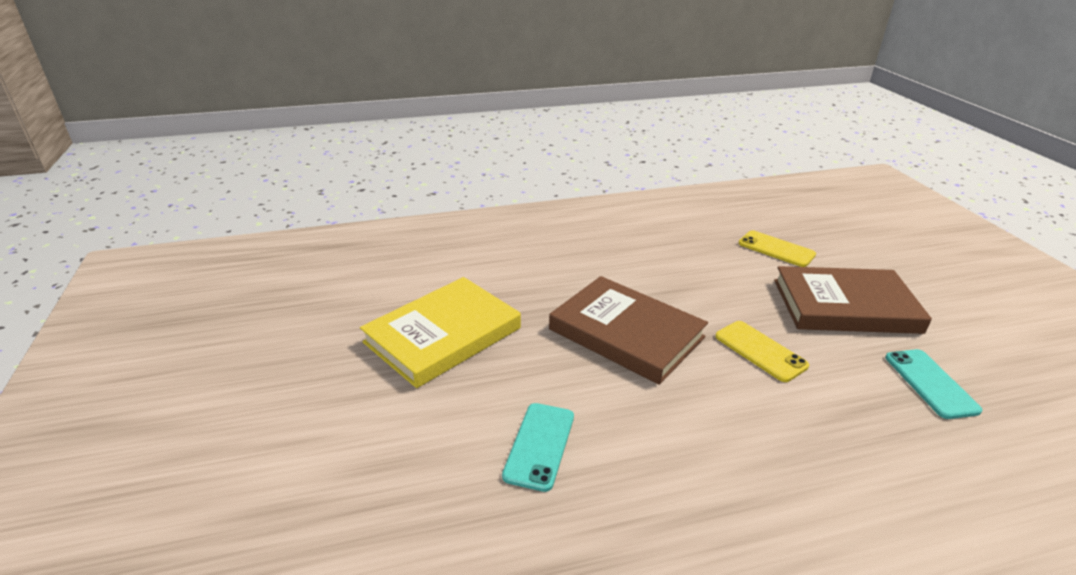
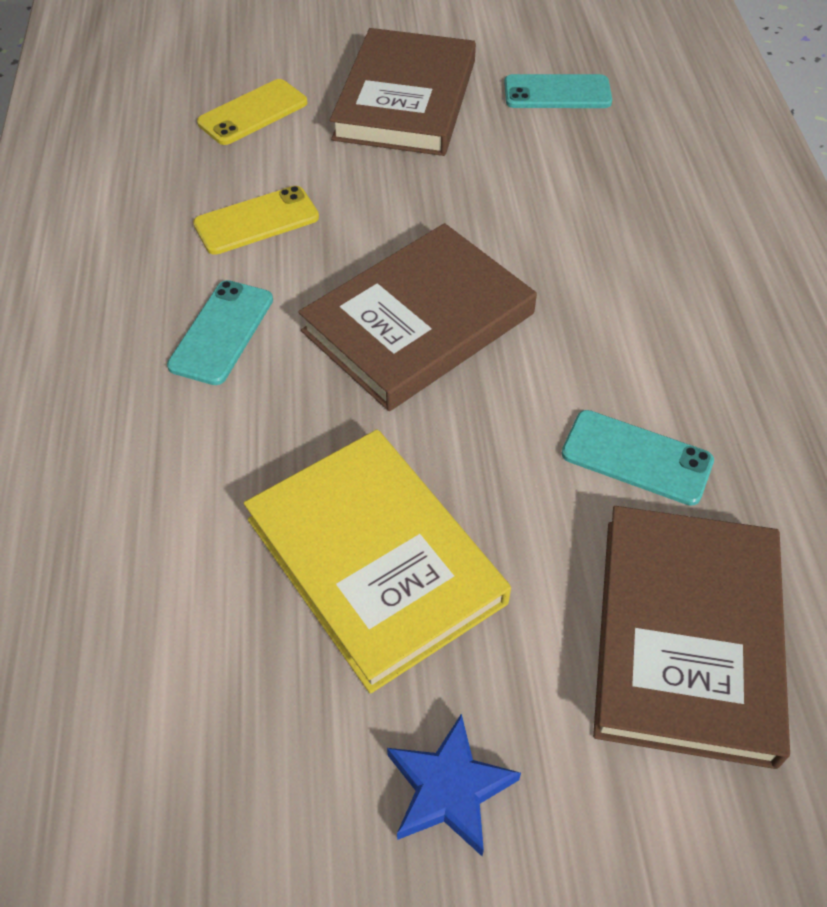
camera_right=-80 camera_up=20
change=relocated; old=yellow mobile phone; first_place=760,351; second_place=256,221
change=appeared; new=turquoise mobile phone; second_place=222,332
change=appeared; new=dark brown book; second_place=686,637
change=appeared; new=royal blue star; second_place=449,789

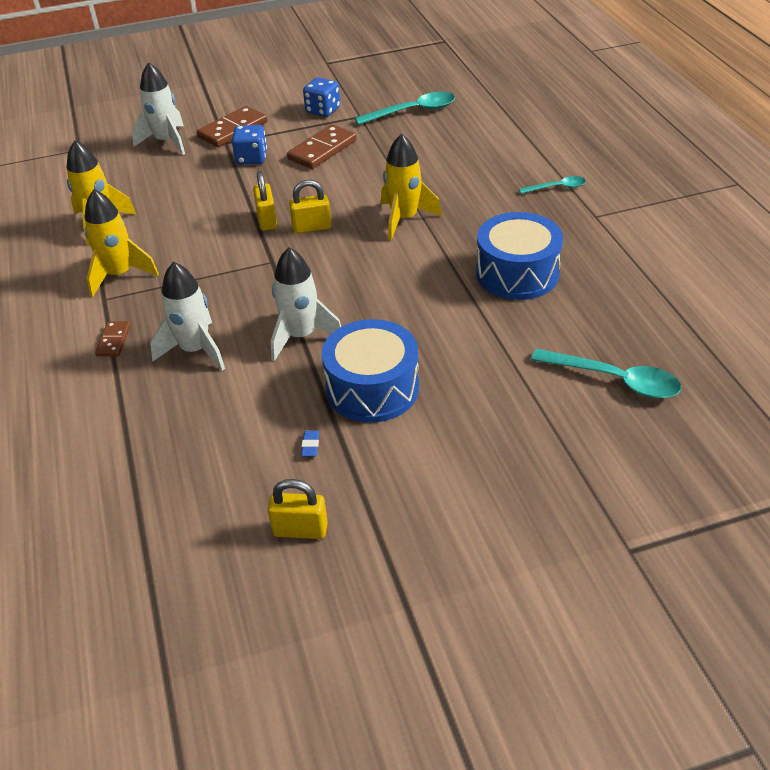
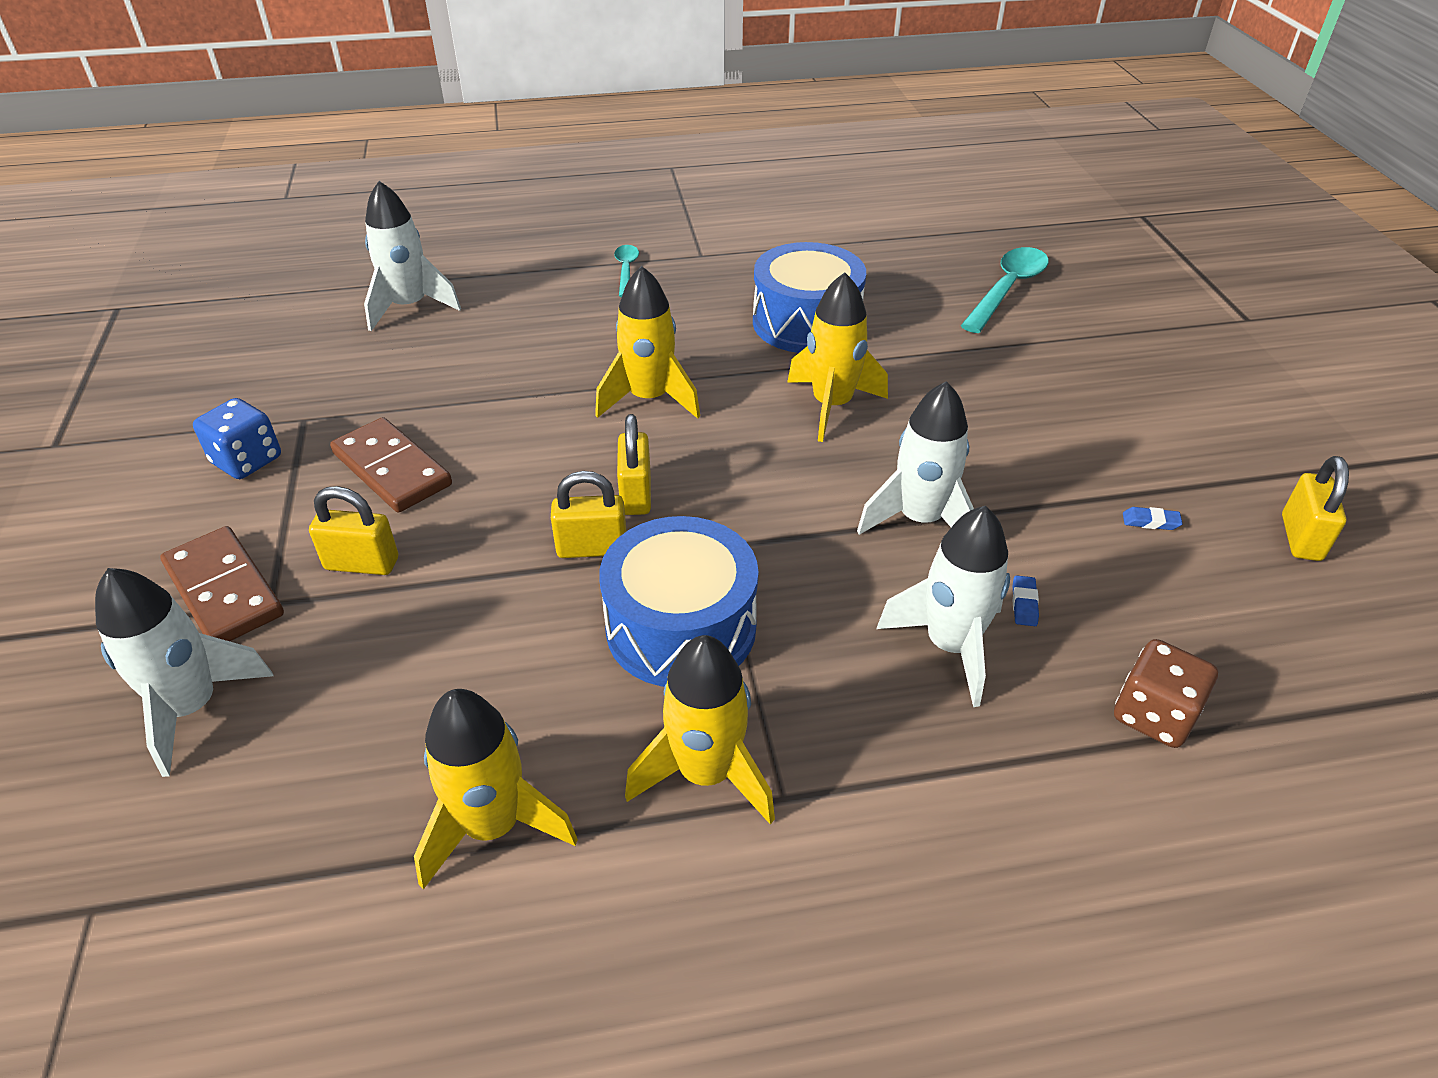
camera_right=-85 camera_up=0
change=missing; old=turquoise tablespoon; first_place=413,111
change=exchanged; old=royal blue game die; new=yellow lock; first_place=251,158; second_place=362,564
change=relocated; old=royal blue drum; first_place=372,388; second_place=681,627
change=missing; old=dark brown domino piece; first_place=113,341
change=appeared; new=pure white toy rocket; second_place=409,307
change=appeared; new=yellow toy rocket; second_place=831,406
change=appeared; new=royal blue eraser; second_place=1024,604
change=appeared; new=dark brown game die; second_place=1153,715

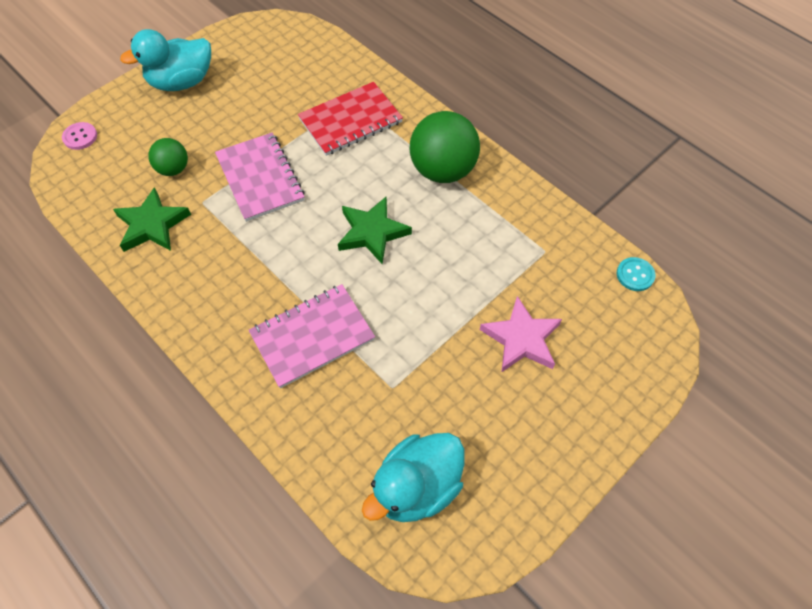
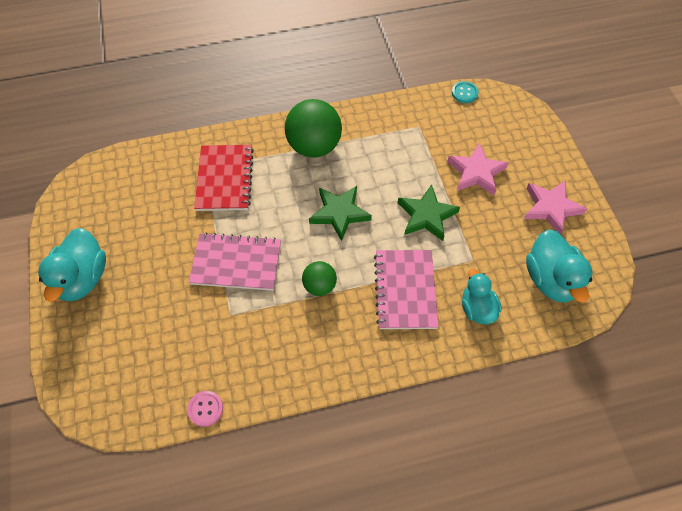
camera_right=-60 camera_up=0
change=relocated; old=pink button; first_place=80,137; second_place=205,409
change=relocated; old=green ball; first_place=173,169; second_place=319,286
change=relocated; old=green star; first_place=152,225; second_place=426,215
change=appeared; new=pink star; second_place=551,208
change=appeared; new=turquoise duck; second_place=477,309

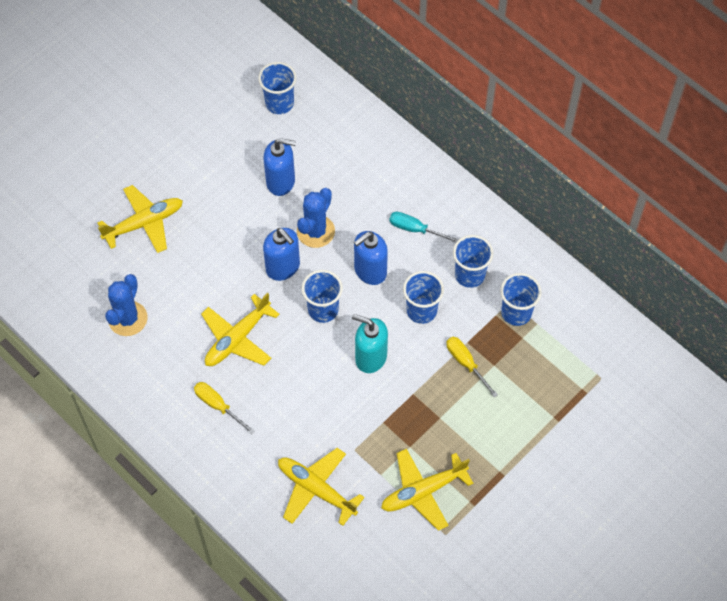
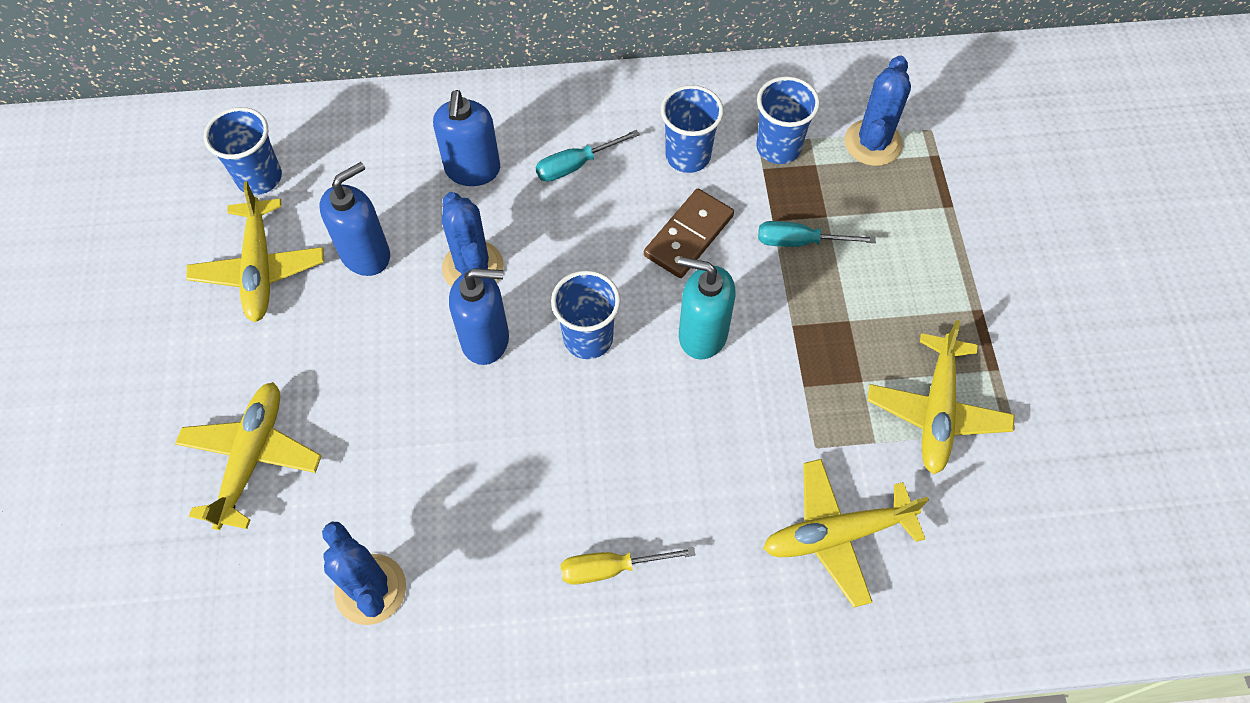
camera_right=-50 camera_up=0
change=relocated; old=royal blue soap pump; first_place=370,271; second_place=472,170
change=exchanged; old=royal blue cup; new=dark brown domino piece; first_place=421,310; second_place=689,236
change=relocated; old=yellow aeroplane; first_place=237,338; second_place=260,268
change=spun; old=turquoise soap pump; first_place=370,357; second_place=702,334; degrees=45
change=colour; old=yellow hand screwdriver; new=turquoise hand screwdriver; first_place=466,363; second_place=799,242
change=appeared; new=royal blue prickly plant; second_place=873,143

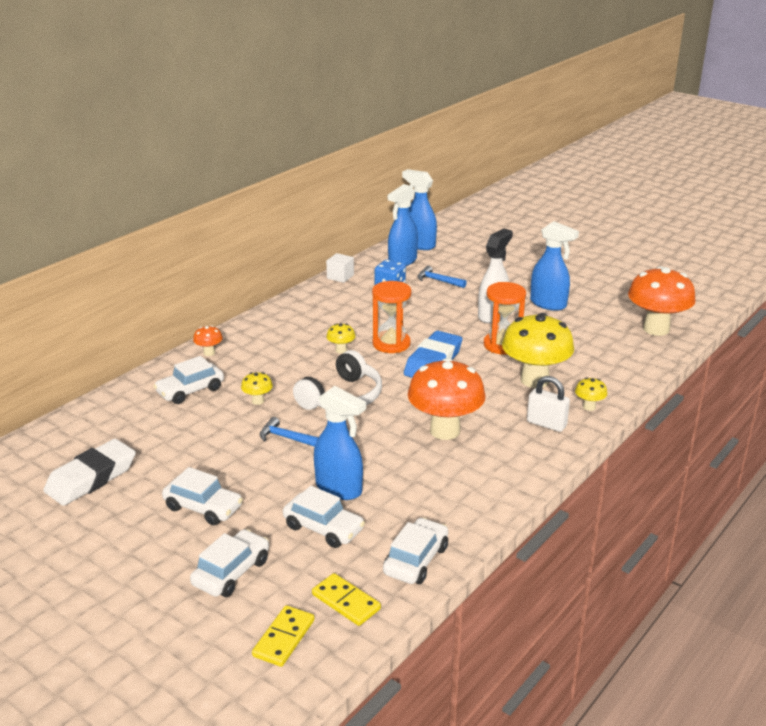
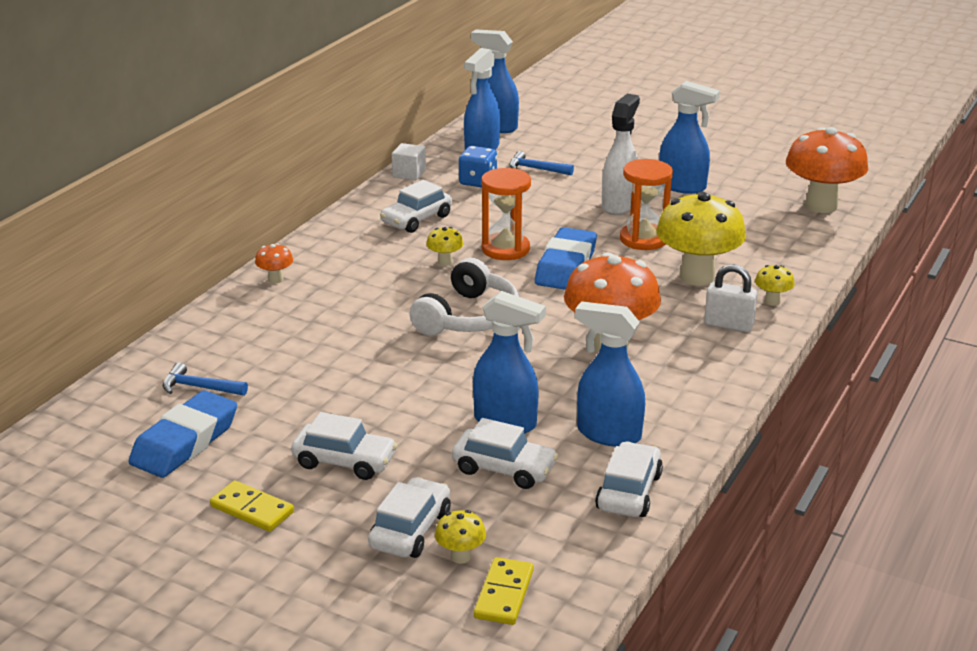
camera_right=-10 camera_up=0
change=relocated; old=pure white automobile; first_place=190,391; second_place=416,219
change=relocated; old=yellow mushroom; first_place=258,401; second_place=460,556
change=relocated; old=royal blue claw hammer; first_place=287,438; second_place=199,387
change=colour; old=pure white eraser; new=royal blue eraser; first_place=91,478; second_place=185,442
change=relocated; old=yellow domino piece; first_place=346,602; second_place=252,509
change=appeared; new=royal blue sprayer; second_place=608,434

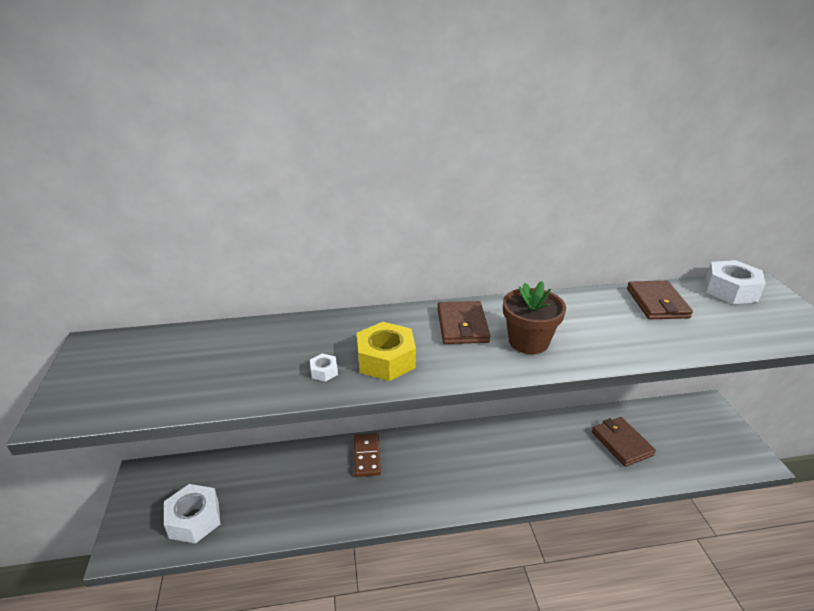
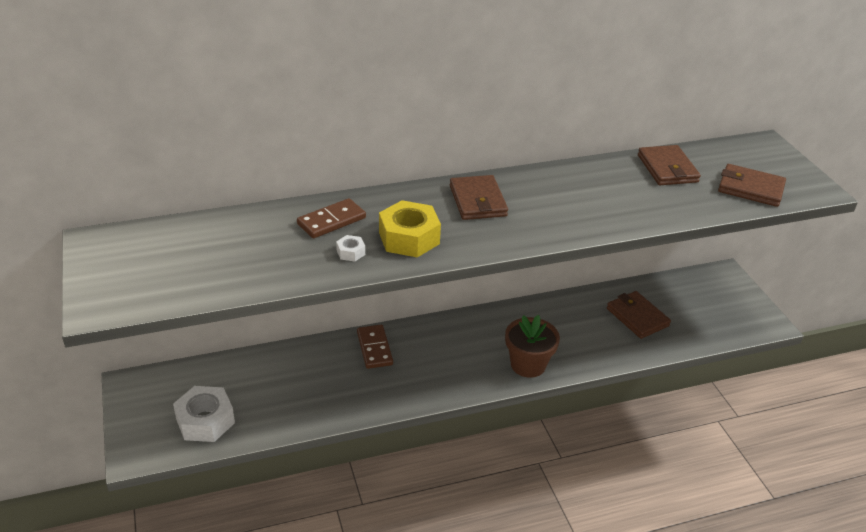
camera_right=-10 camera_up=5
change=missing; old=pure white nut; first_place=730,290
change=relocated; old=dark brown flower pot; first_place=528,342; second_place=528,365
change=appeared; new=dark brown wallet; second_place=750,188
change=appeared; new=dark brown domino piece; second_place=331,221

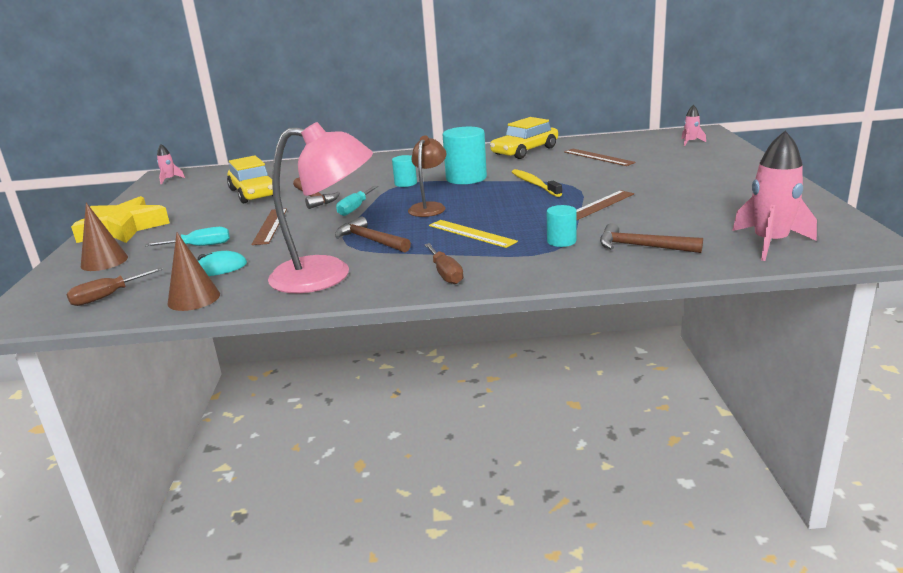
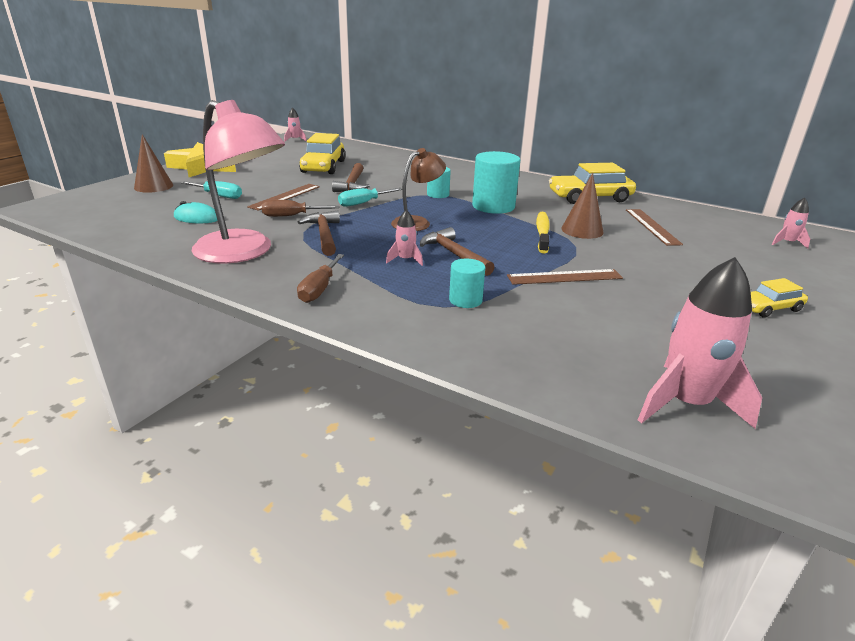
camera_right=30 camera_up=5
change=exchanged; old=yellow ruler; new=pink toy rocket; first_place=471,233; second_place=405,260
change=relocated; old=dark brown claw hammer; first_place=642,246; second_place=454,254
change=relocated; old=dark brown solid cone; first_place=194,298; second_place=582,230
change=relocated; old=dark brown hand screwdriver; first_place=107,296; second_place=291,216
change=appeared; new=yellow automobile; second_place=769,308

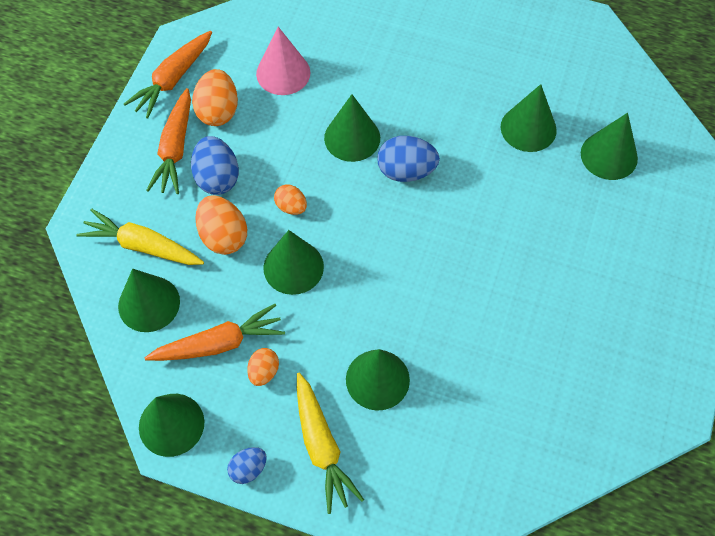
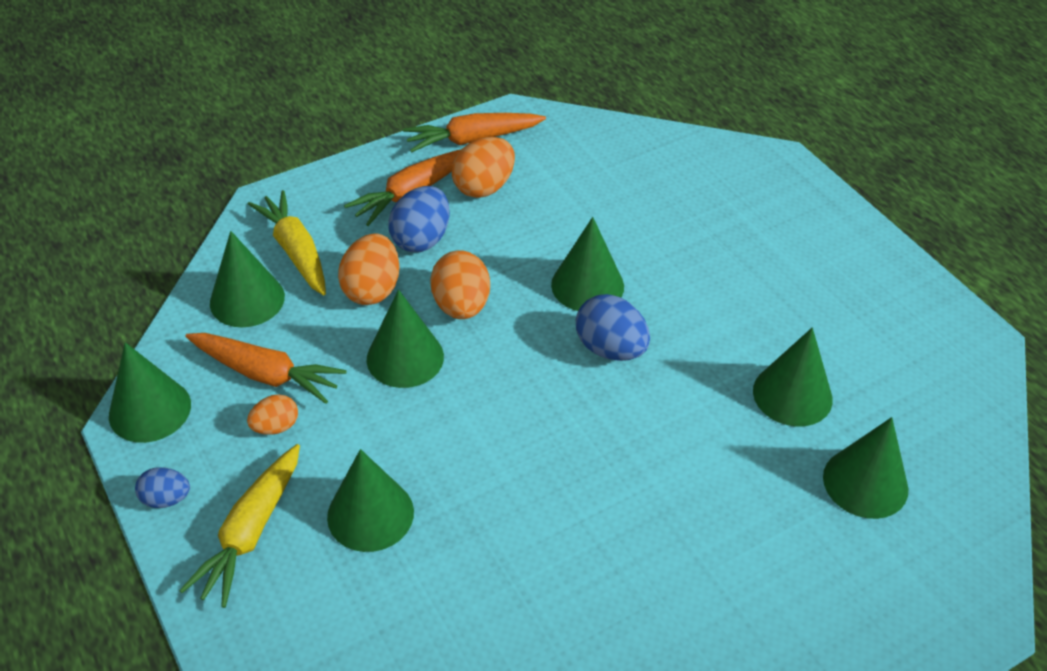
camera_right=40 camera_up=-15
change=missing; old=pink solid cone; first_place=283,73
change=size; old=orange egg; first_place=291,207; second_place=461,306; factor=1.69

